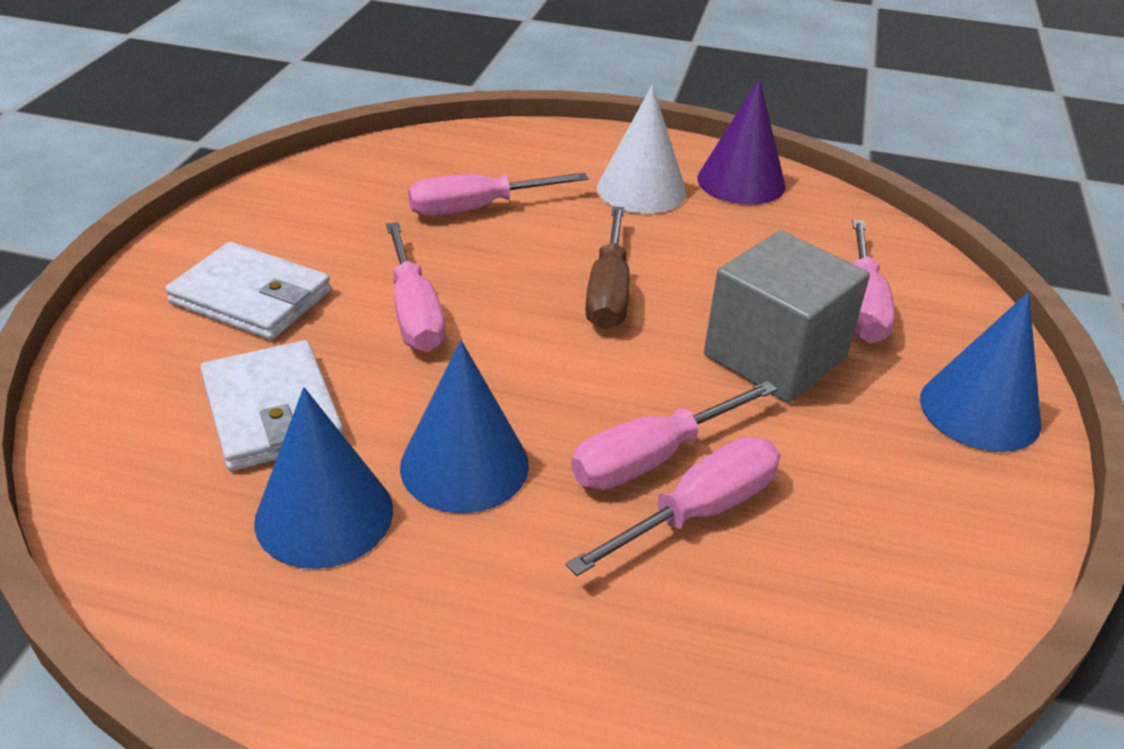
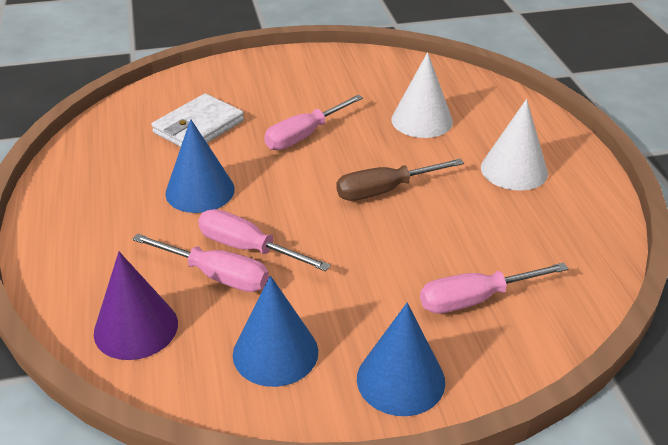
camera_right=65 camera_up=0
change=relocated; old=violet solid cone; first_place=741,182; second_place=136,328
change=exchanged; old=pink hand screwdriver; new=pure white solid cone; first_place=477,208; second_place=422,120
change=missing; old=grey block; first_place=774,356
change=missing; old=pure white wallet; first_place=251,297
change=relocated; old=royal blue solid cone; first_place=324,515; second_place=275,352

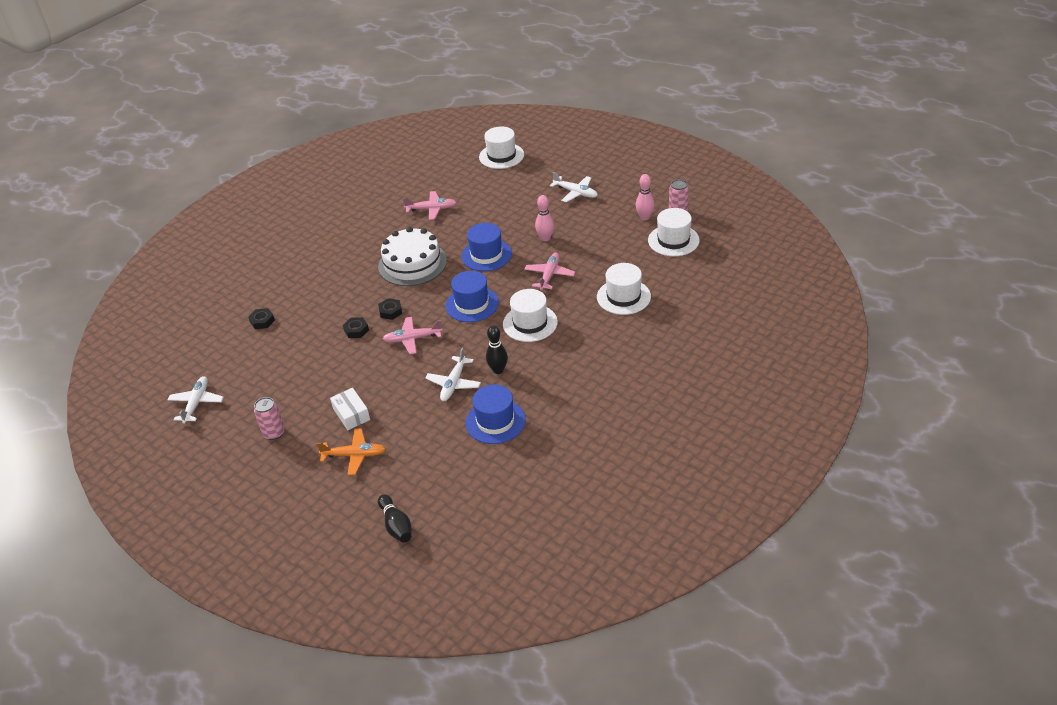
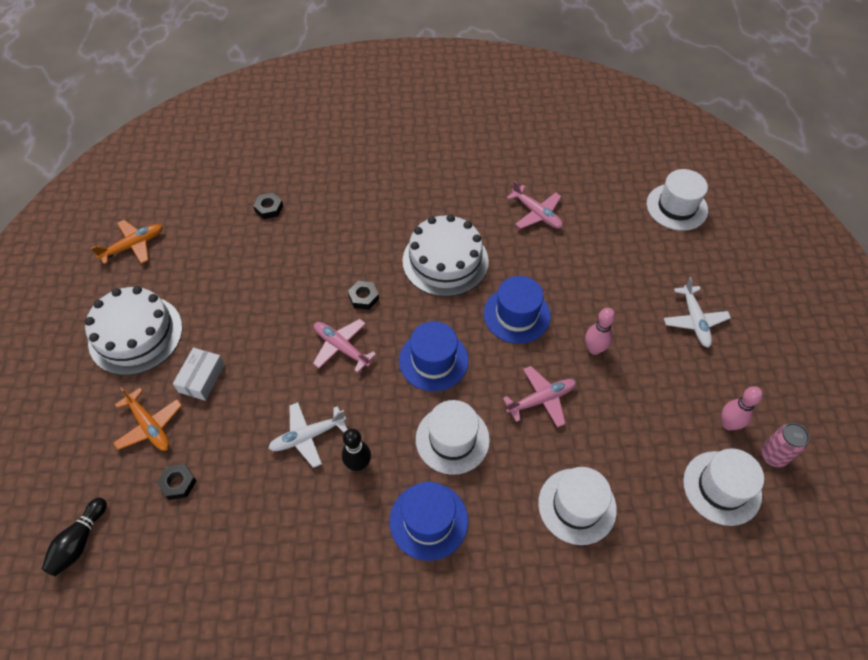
camera_right=45 camera_up=15
change=relocated; old=jet-black nut; first_place=356,330; second_place=178,483
change=colour; old=pure white aeroplane; new=orange aeroplane; first_place=196,403; second_place=133,246
change=relocated; old=royal blue top hat; first_place=495,421; second_place=428,521
change=exchanged; old=pink tin; new=pure white gateau; first_place=274,433; second_place=135,334

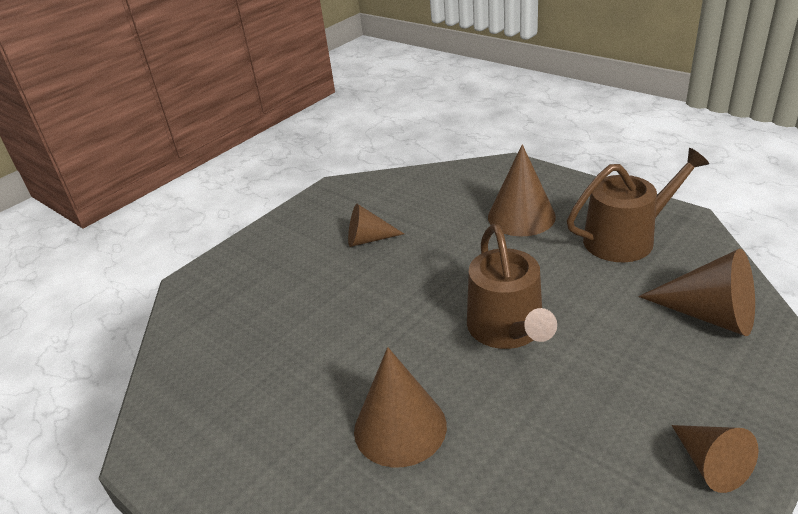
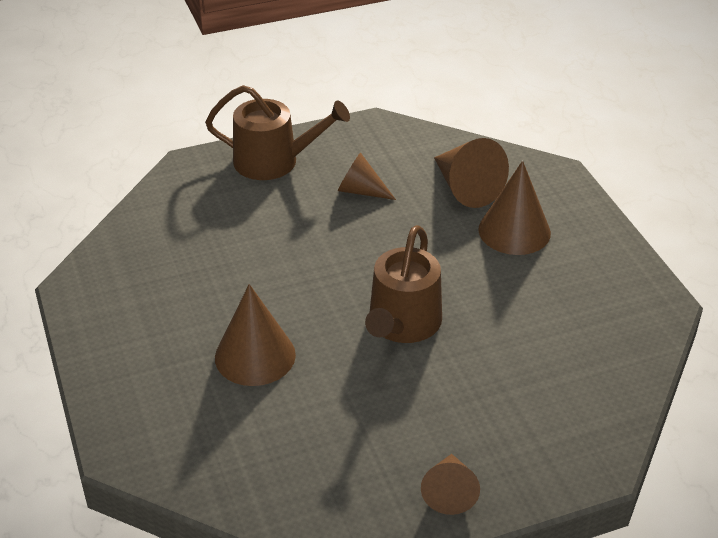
camera_right=25 camera_up=5
change=relocated; old=dark brown watering pot; first_place=626,238; second_place=274,161
change=relocated; old=dark brown solid cone; first_place=709,315; second_place=465,188

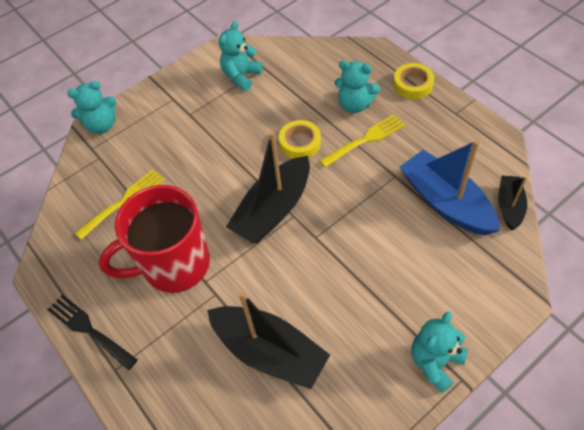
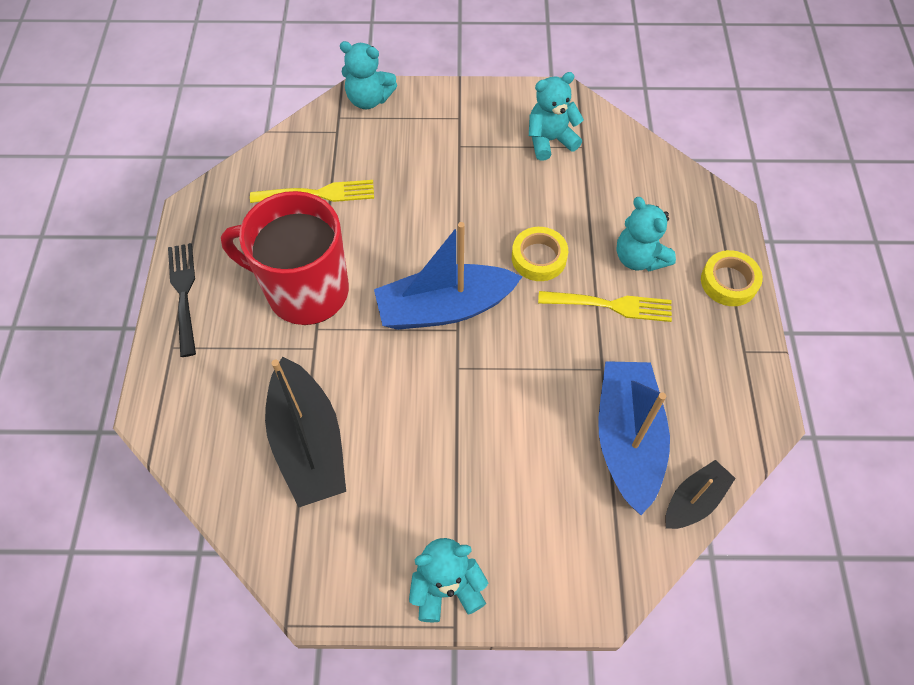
camera_right=35 camera_up=5
change=colour; old=jet-black sailboat; new=royal blue sailboat; first_place=273,210; second_place=444,308

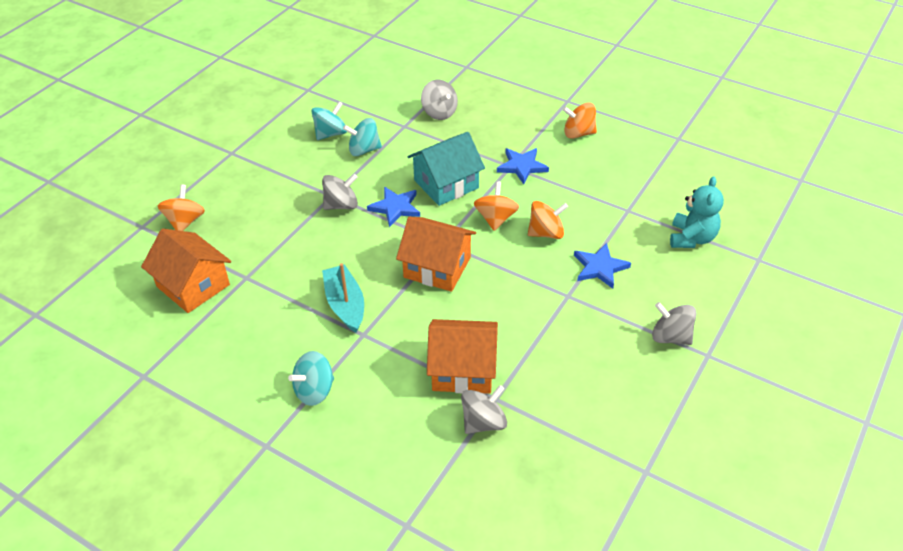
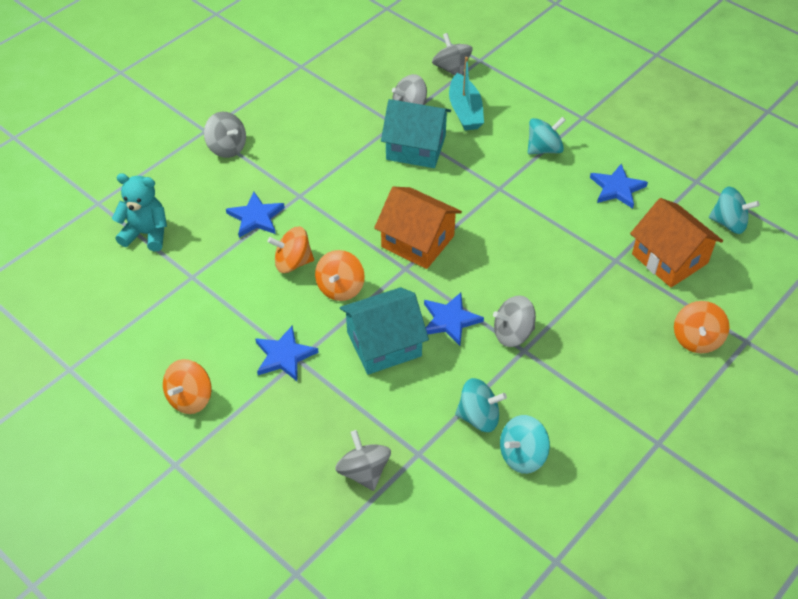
camera_right=-170 camera_up=5
change=spun; old=orange spinning top; first_place=578,133; second_place=190,398; degrees=105
change=spun; old=turquoise stuffed bear; first_place=691,238; second_place=146,234; degrees=75
change=relocated; old=turquoise sailboat; first_place=345,305; second_place=465,111
change=colour; old=orange cottage; new=turquoise cottage; first_place=463,369; second_place=416,147
change=appeared; new=grey spinning top; second_place=451,69
change=appeared; new=royal blue star; second_place=617,188
change=appeared; new=turquoise spinning top; second_place=729,223

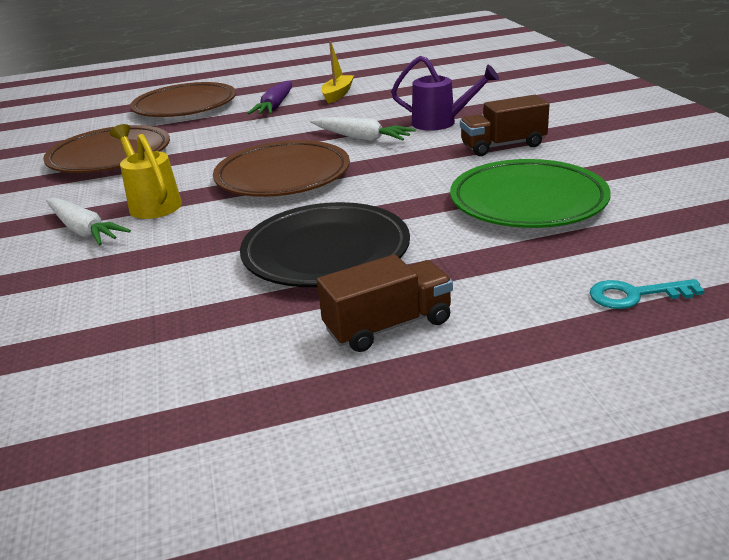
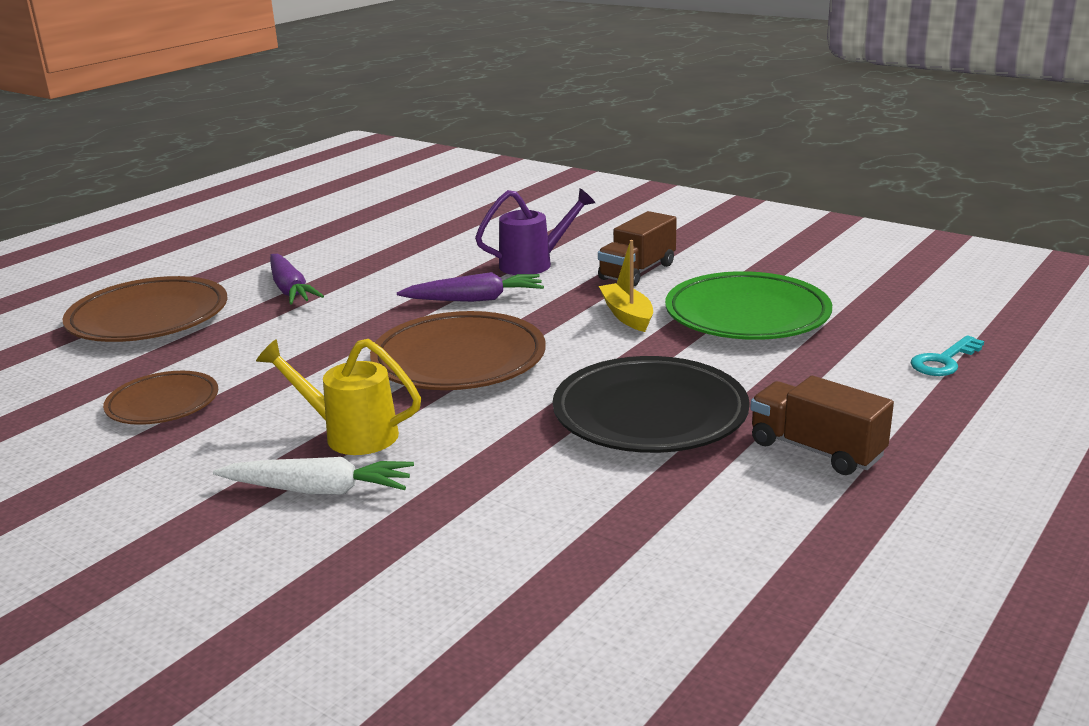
camera_right=-40 camera_up=-5
change=relocated; old=yellow sailboat; first_place=338,94; second_place=627,315
change=colour; old=pure white toy carrot; new=violet toy carrot; first_place=362,138; second_place=475,299
change=size; old=dark brown plate; first_place=110,156; second_place=163,404; factor=0.6
change=spun; old=dark brown toy truck; first_place=388,326; second_place=816,450; degrees=-75

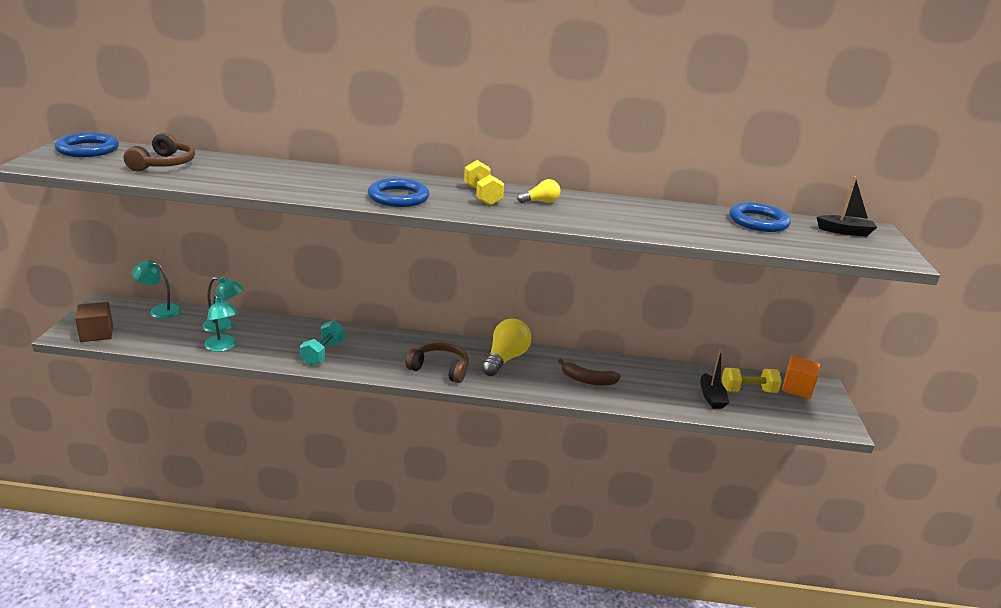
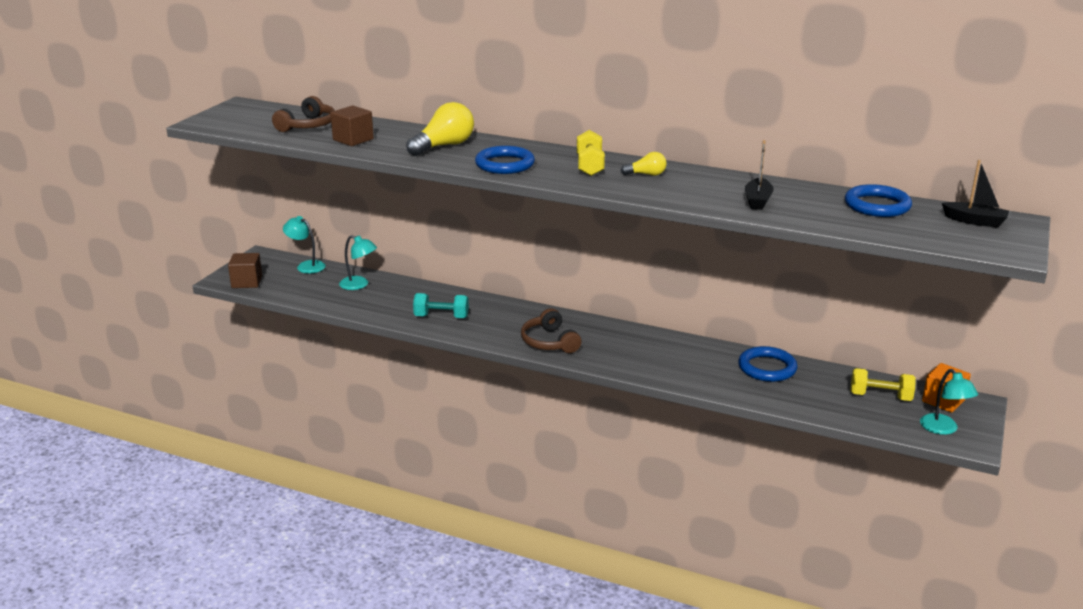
camera_right=20 camera_up=0
change=relocated; old=royal blue hoop; first_place=88,149; second_place=767,368
change=relocated; old=turquoise desk lamp; first_place=223,347; second_place=943,429
change=relocated; old=yellow light bulb; first_place=505,359; second_place=444,146
change=spun; old=turquoise free weight; first_place=323,353; second_place=441,317; degrees=60
change=spun; old=dark brown over-ear headphones; first_place=440,369; second_place=549,342; degrees=-150
change=relocated; old=jet-black sailboat; first_place=711,397; second_place=757,201
change=missing; old=dark brown banana fruit; first_place=587,380
change=appeared; new=dark brown block; second_place=353,139

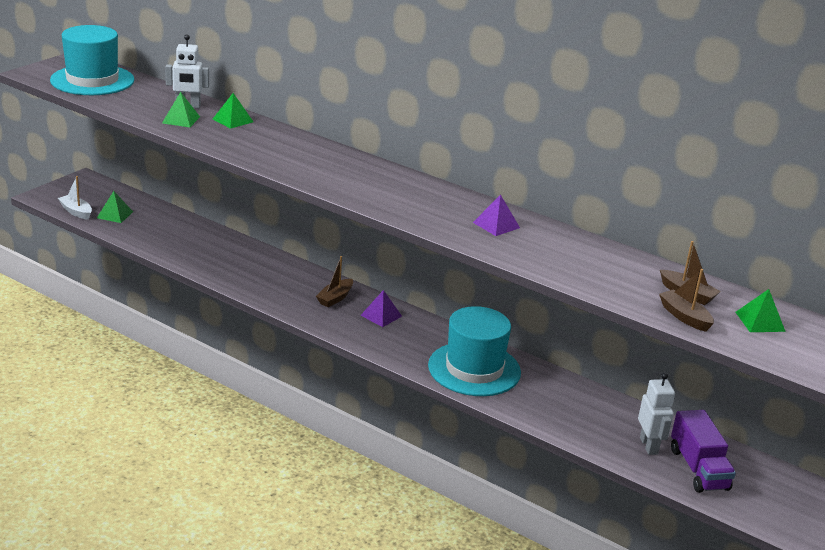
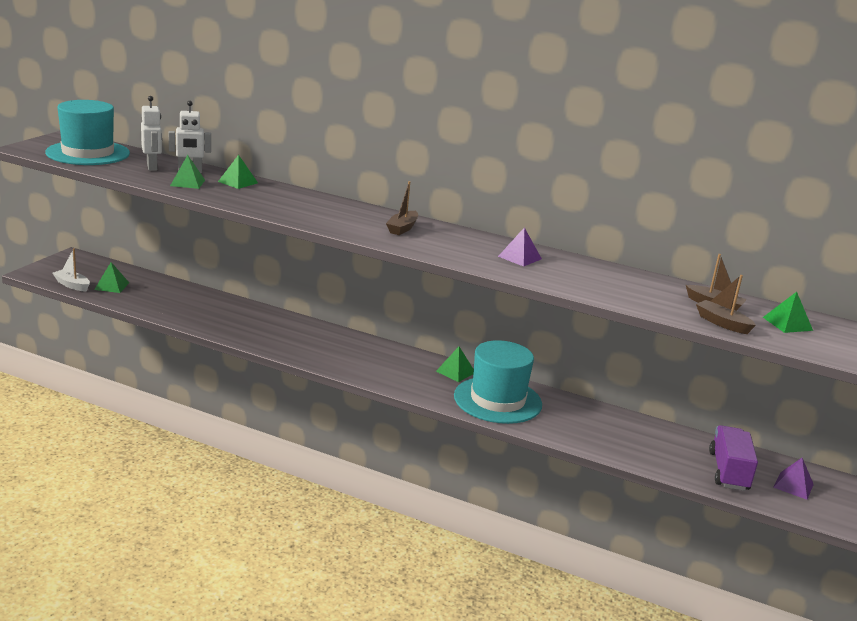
camera_right=-10 camera_up=-5
change=relocated; old=dark brown sailboat; first_place=335,298; second_place=402,228
change=relocated; old=violet pyramid shape; first_place=381,315; second_place=793,485
change=relocated; old=pure white robot; first_place=649,446; second_place=152,167
change=spun; old=violet toy truck; first_place=698,469; second_place=728,471; degrees=-150
change=appeared; new=green pyramid shape; second_place=455,372

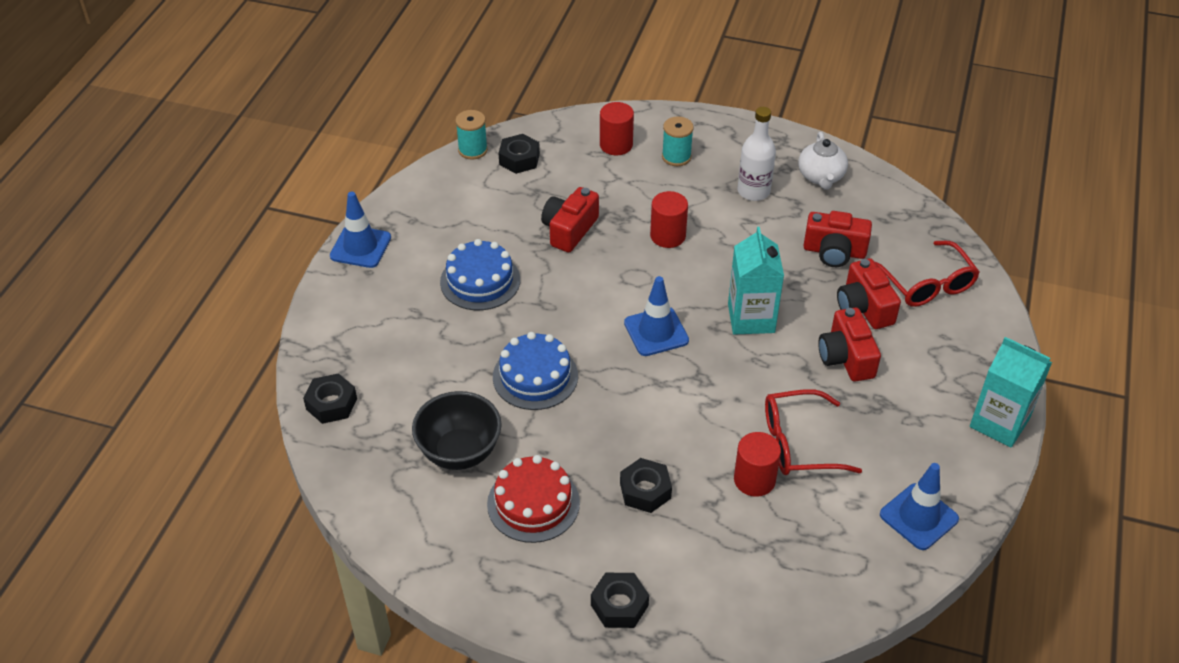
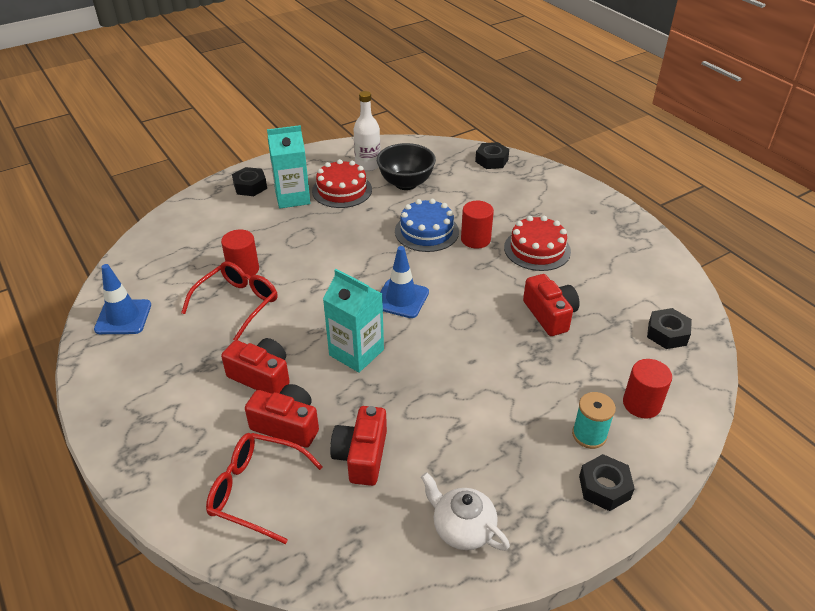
camera_right=130 camera_up=-5
change=relocated; old=pure white flask; first_place=753,191; second_place=368,165
change=missing; old=turquoise reel of thread; first_place=473,150
change=missing; old=royal blue safety cone; first_place=360,247
change=relocated; old=red cylinder shape; first_place=667,236; second_place=475,239
change=spun; old=red photo camera; first_place=834,251; second_place=361,456; degrees=-45
change=colour; old=royal blue gateau; new=red gateau; first_place=480,281; second_place=537,249
change=relocated; old=turquoise juice carton; first_place=999,423; second_place=292,197
change=relocated; old=jet-black nut; first_place=645,490; second_place=604,487

